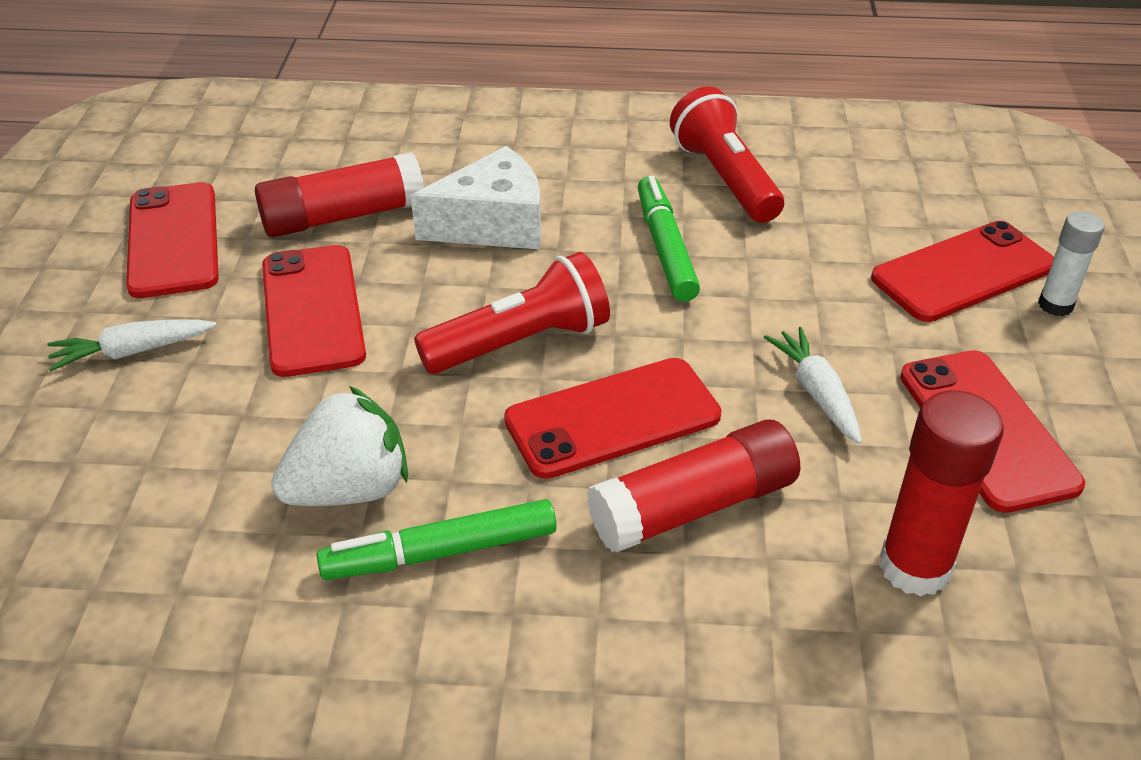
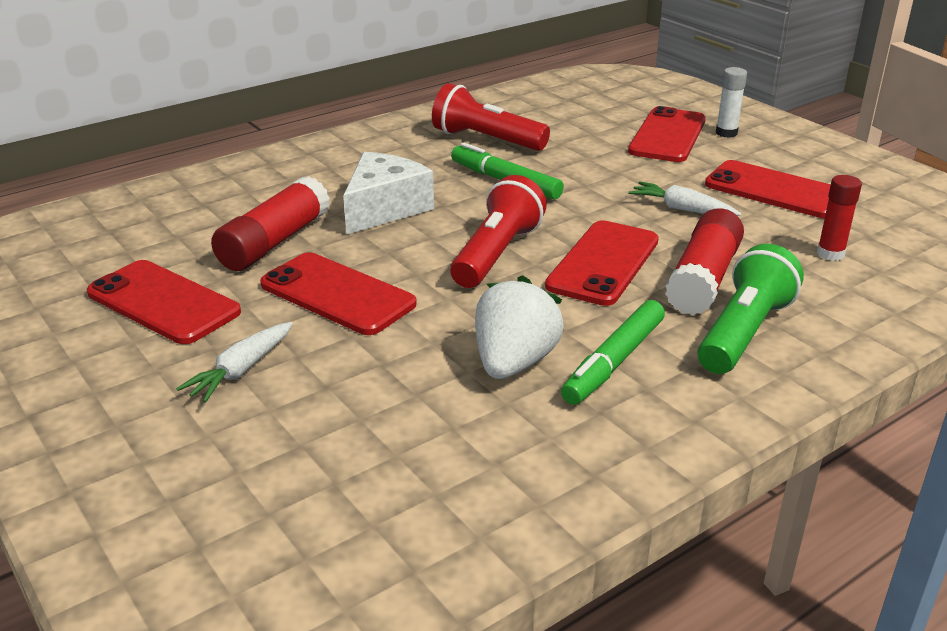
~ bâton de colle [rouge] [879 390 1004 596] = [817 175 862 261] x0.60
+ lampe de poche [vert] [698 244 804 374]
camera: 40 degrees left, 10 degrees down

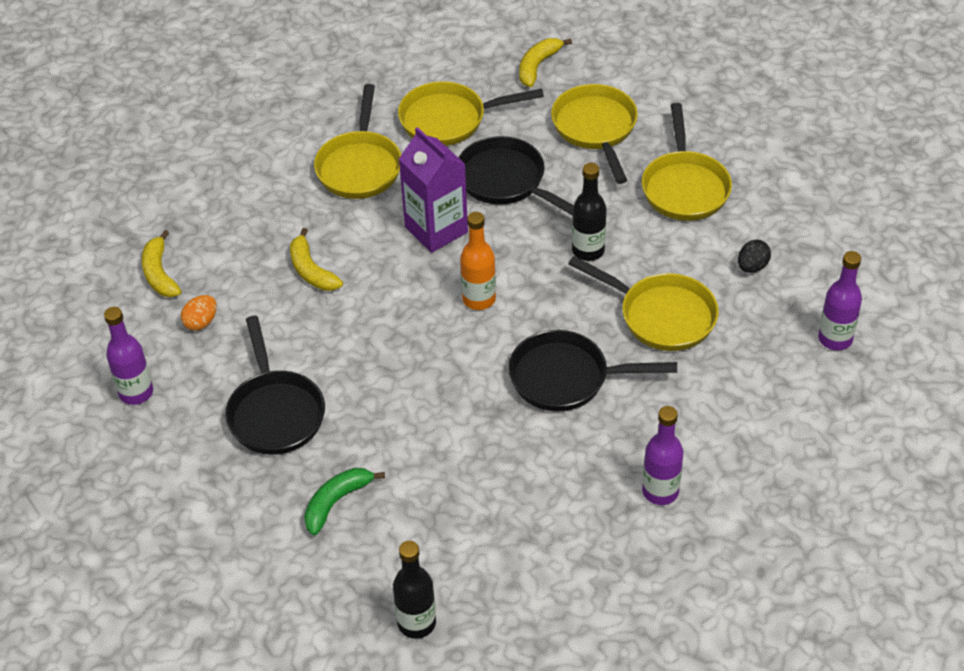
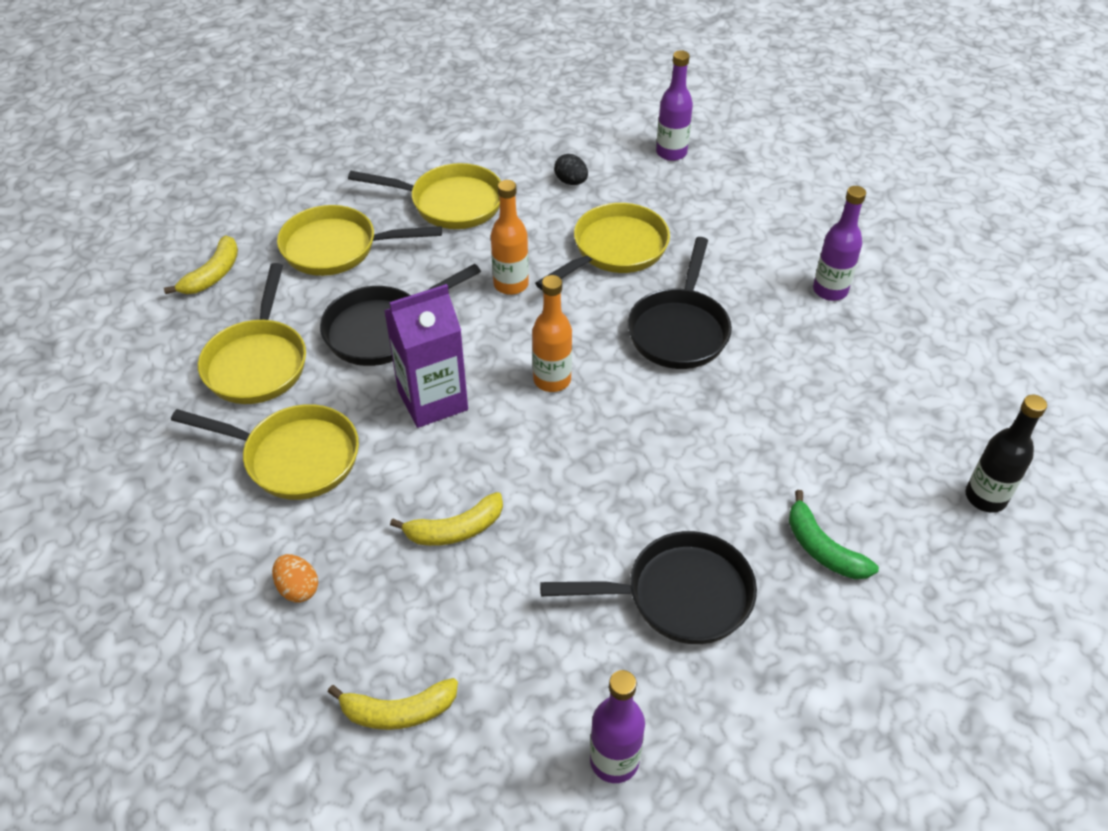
~ banane [jaune] [519 38 572 87] = [164 235 238 294] 105 degrees counterclockwise
~ bouteille [noir] [572 163 607 261] to bouteille [orange] [491 180 529 295]
~ œuf [orange] [181 295 217 331] to [272 554 318 602]
camera: 80 degrees left, 0 degrees up

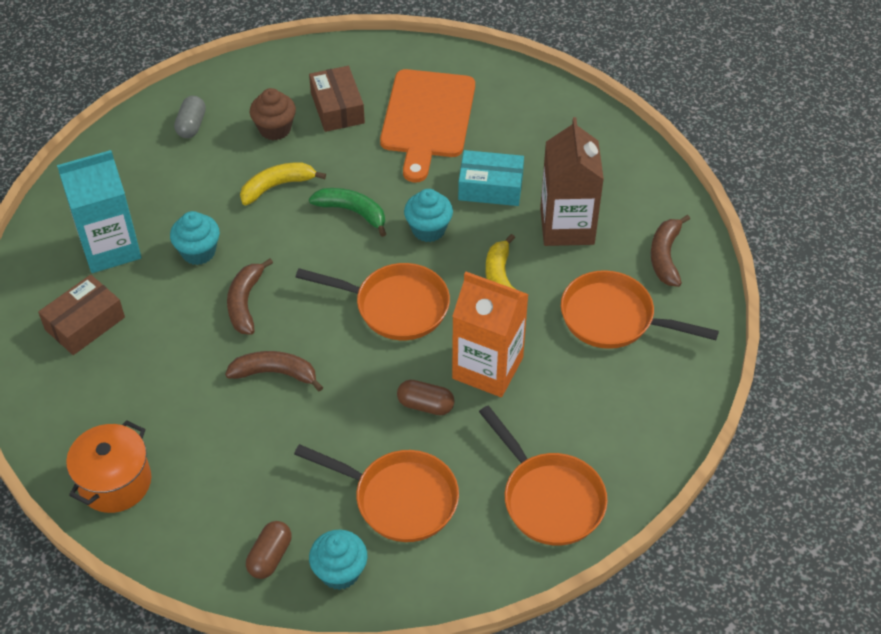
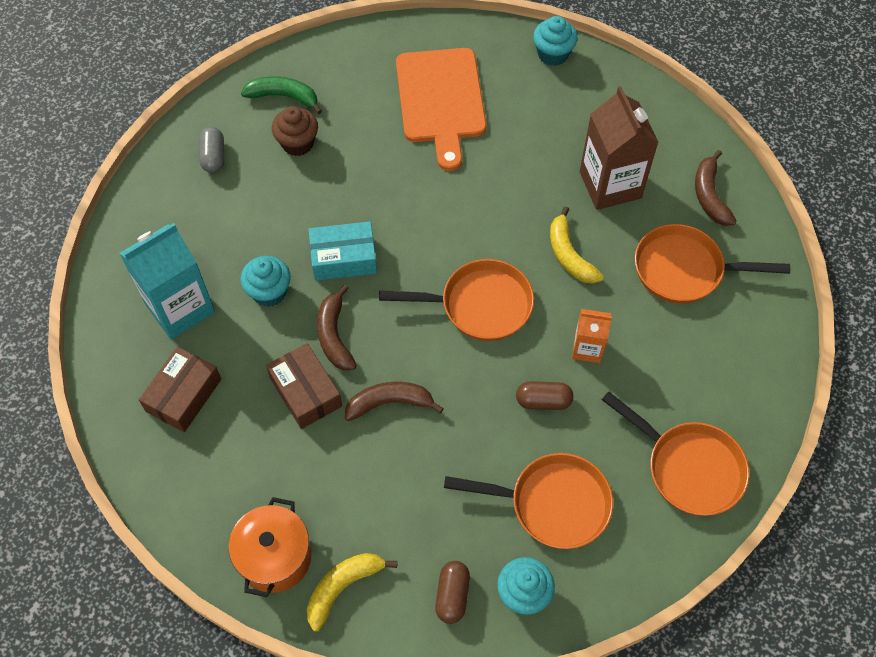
~ boîte [marron] [309 66 365 132] to [266 343 342 429]
~ boîte [turquoise] [458 150 524 206] to [309 221 377 281]
~ banane [jaune] [240 162 326 205] to [307 553 397 632]
~ banane [vert] [309 188 386 237] to [241 76 322 114]
~ muffin [turquoise] [404 189 453 242] to [533 16 578 66]
~ brique de lait [orange] [452 271 529 397] = [572 309 612 363] x0.54
camera: 15 degrees left, 10 degrees up

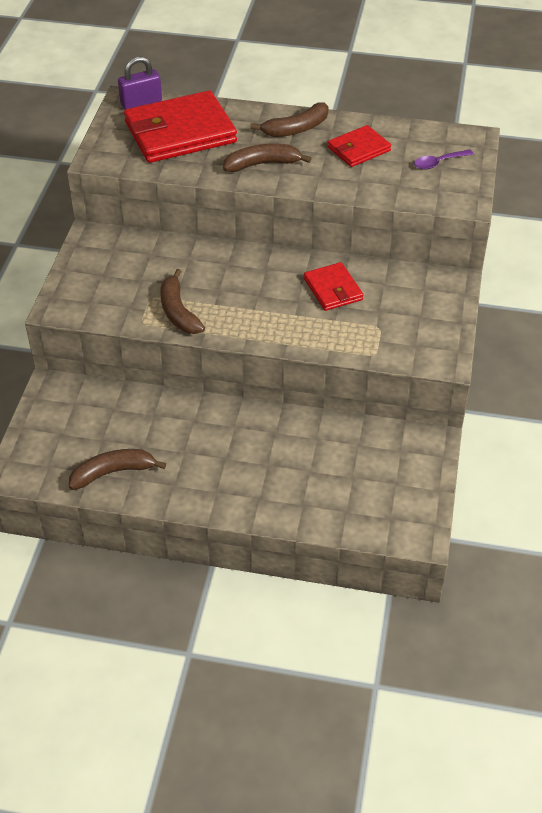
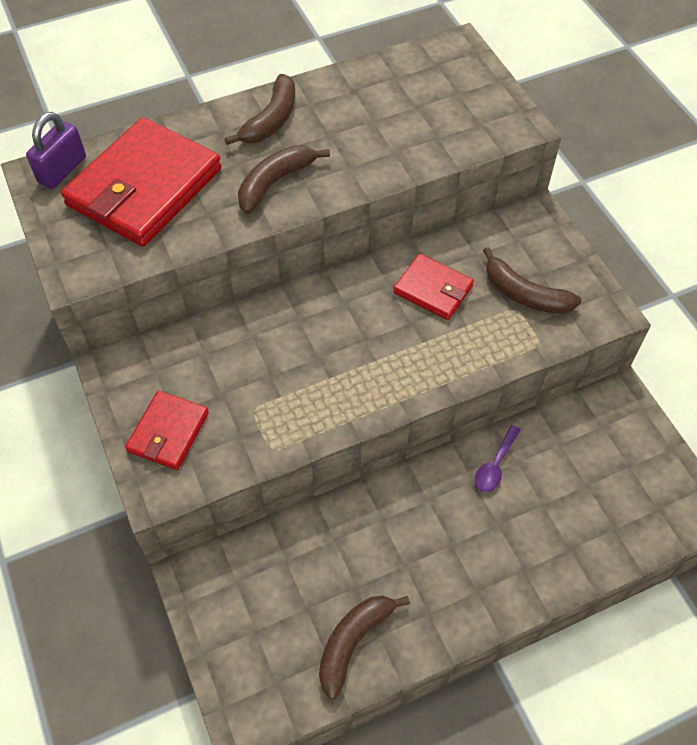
~ portefeuille [rouge] [328 125 391 167] to [125 391 209 470]
~ cuillère [violet] [414 149 474 170] to [474 425 521 492]
~ banane [marron] [160 269 205 334] to [483 247 581 314]
camera: 35 degrees left, 10 degrees up

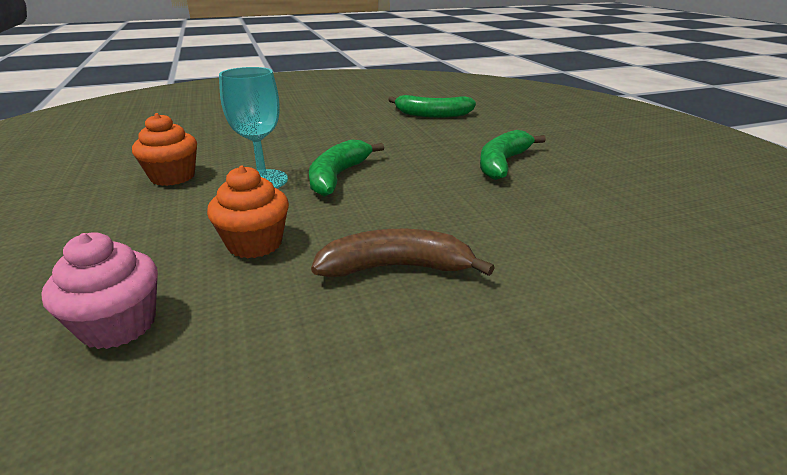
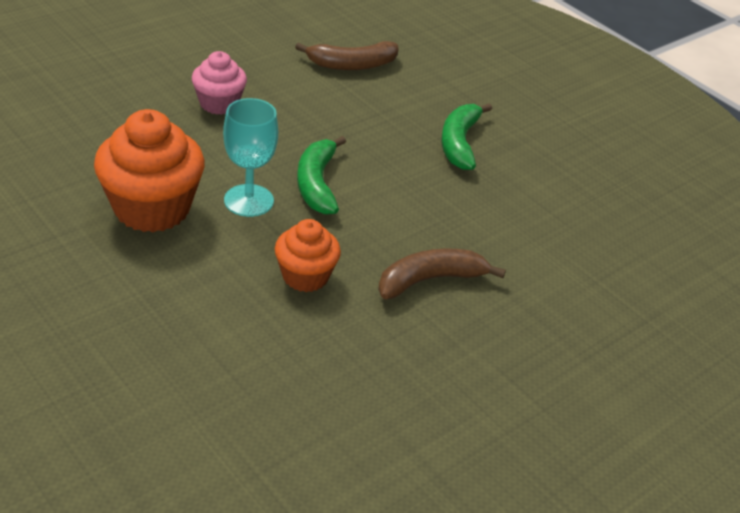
~ banane [vert] [388 95 476 118] to banane [marron] [295 41 399 70]
~ muffin [orange] [132 113 197 186] = [94 109 205 233] x1.70
~ muffin [rose] [41 232 158 349] to [192 51 247 115]
camera: 25 degrees left, 10 degrees up

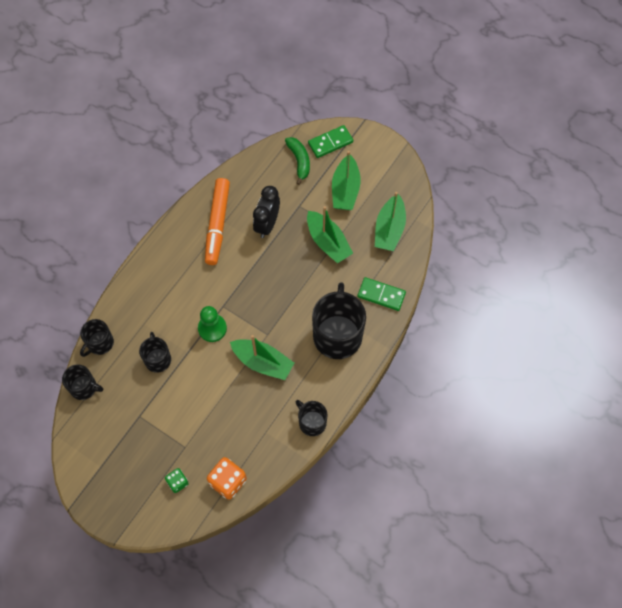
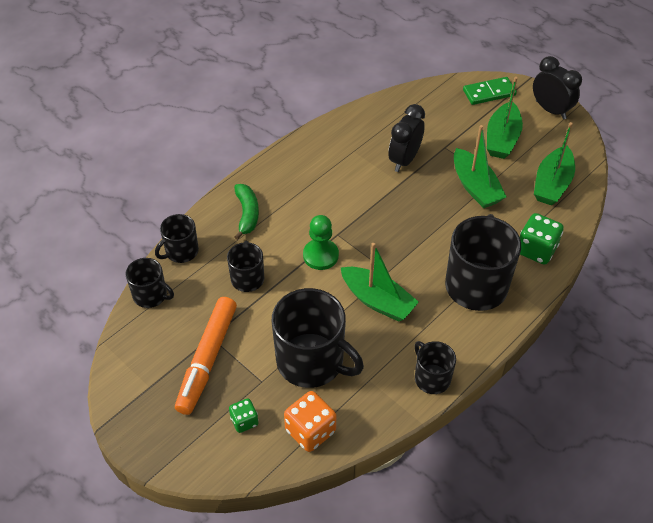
~ banane [vert] [285 137 310 185] to [234 184 259 240]
~ feutre [orange] [205 178 230 265] to [175 297 237 415]
~ domino [vert] [357 277 406 311] to dé [vert] [520 213 564 265]
+ réveil [noir] [533 56 582 119]
+ tasse [noir] [272 288 364 388]
camera: 10 degrees right, 15 degrees down

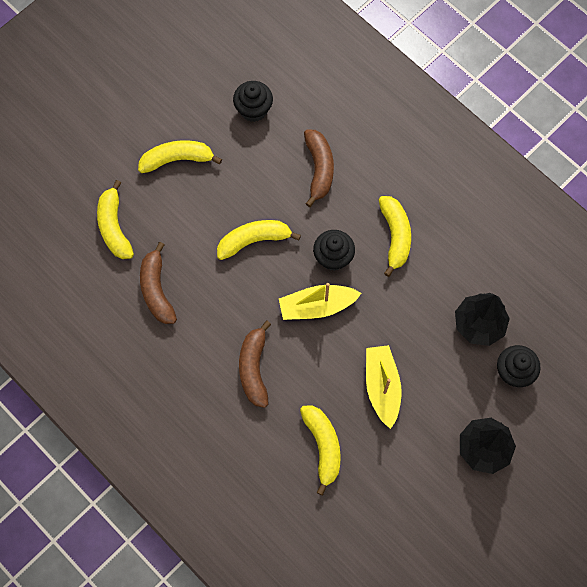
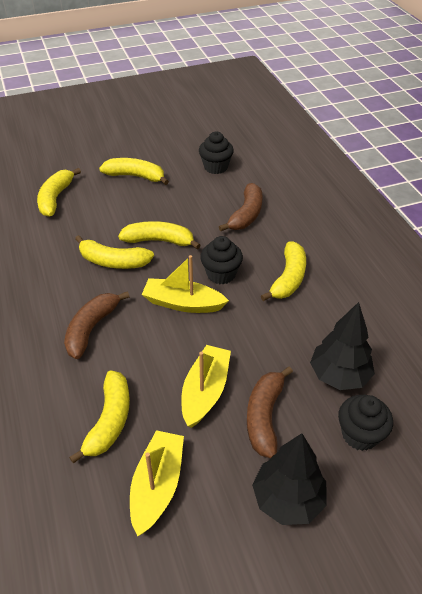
~ banane [marron] [140 242 177 324] to [247 367 293 458]
+ banane [jaune] [75 235 154 269]
+ bateau [jaune] [130 430 184 537]
camera: 25 degrees right, 25 degrees down

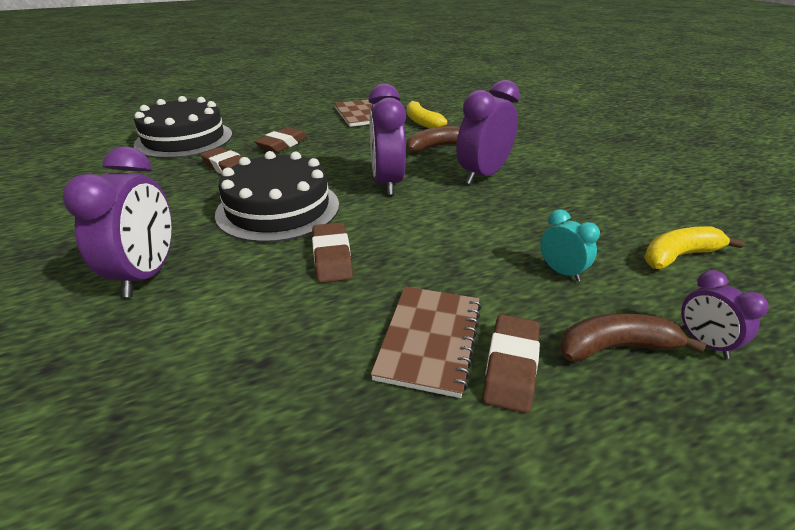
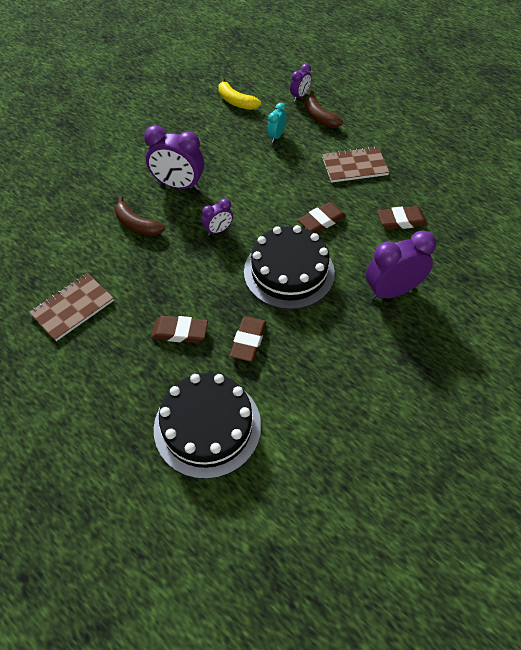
~ réveil [violet] [369 83 406 195] = [202 198 233 236] x0.53
- banane [jaune] [407 101 447 128]
~ gomme [marron] [483 314 540 413] to [378 206 428 230]
camera: 115 degrees left, 20 degrees up

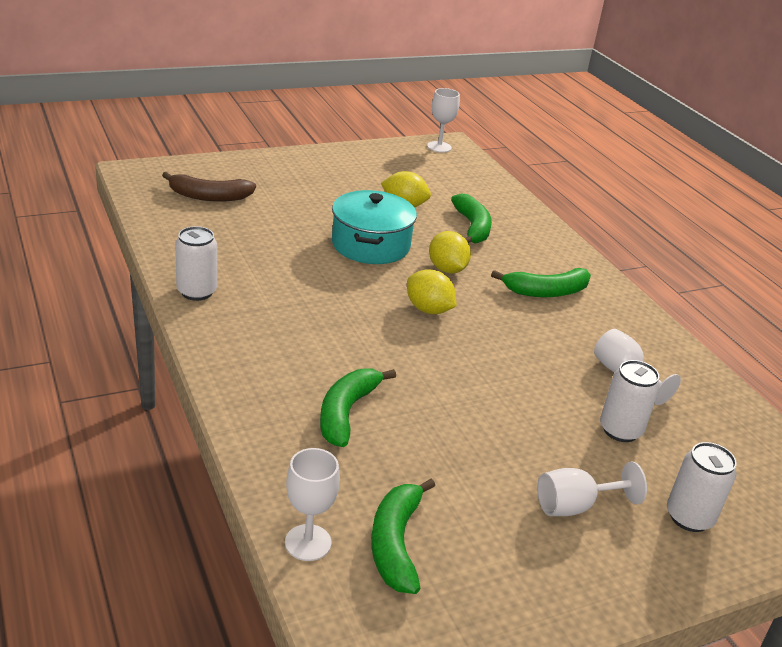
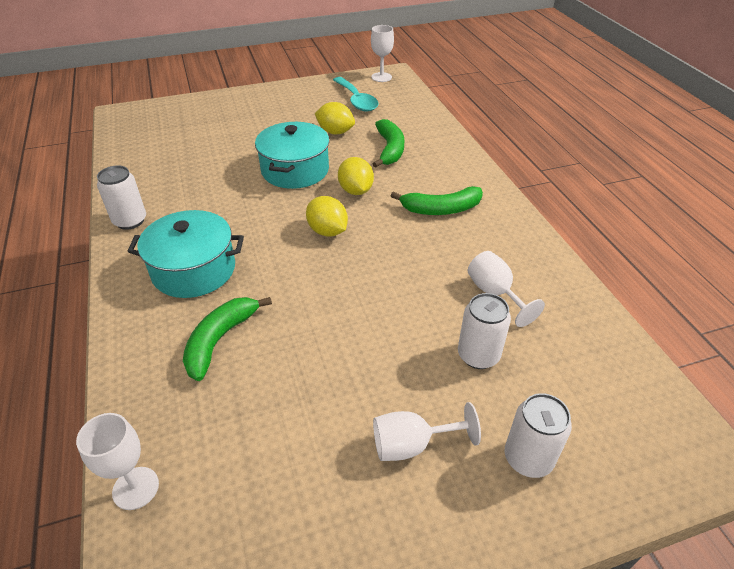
- banane [marron] [162 172 256 202]
- banane [vert] [371 479 435 594]
+ cuillère [turquoise] [333 77 378 112]
+ marmite [turquoise] [127 210 244 298]
camera: 10 degrees right, 10 degrees up

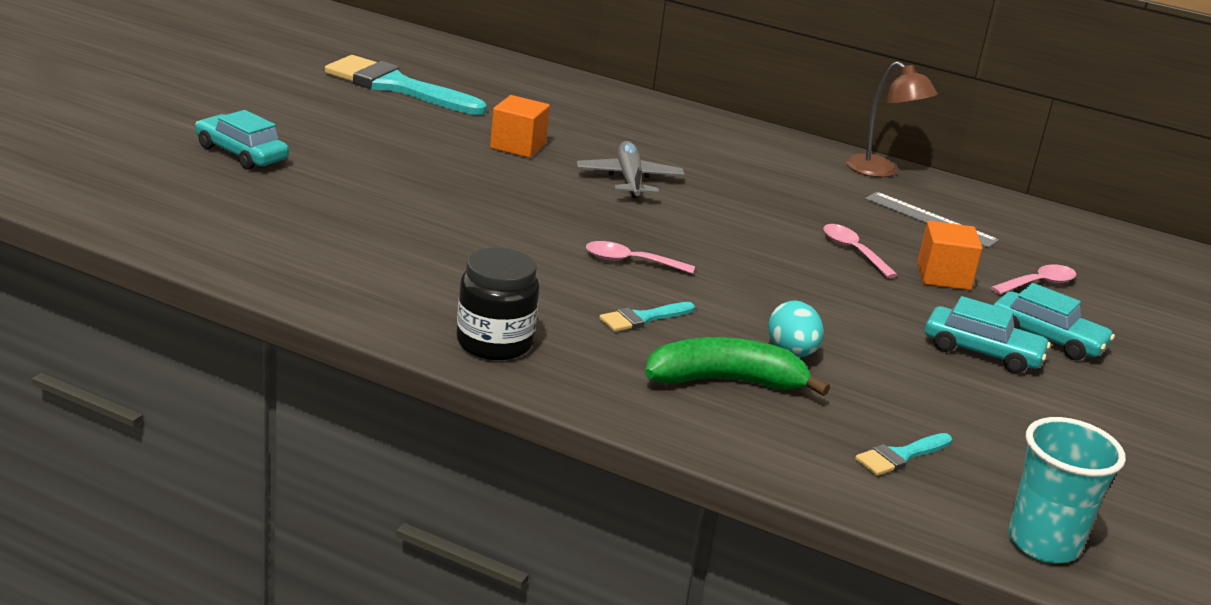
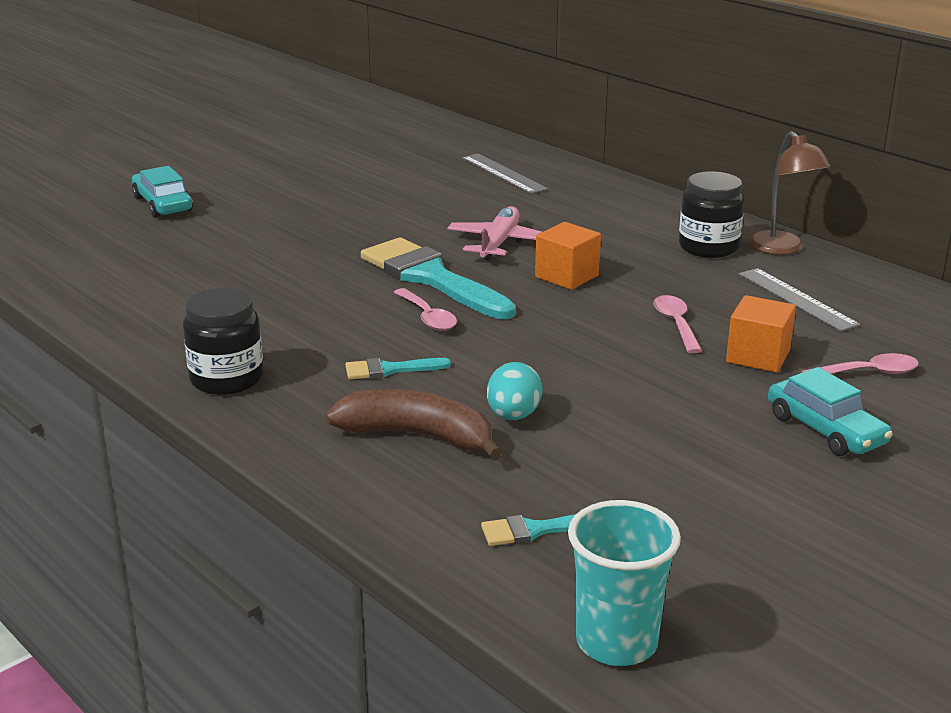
~ pinceau [turquoise] [325 55 487 115] to [361 237 516 319]
~ cube [orange] [490 95 550 158] to [535 222 601 290]
~ avion [gris] [577 141 685 198] to avion [rose] [447 206 542 260]
~ cuillère [rose] [586 241 695 274] = [394 288 457 331] 150 degrees counterclockwise
- voiture [turquoise] [925 296 1050 373]
~ banane [vert] [645 337 830 396] to banane [marron] [325 389 502 460]
+ règle [gris] [462 153 548 194]
+ bocal [noir] [679 171 744 258]
camera: 25 degrees right, 0 degrees up

